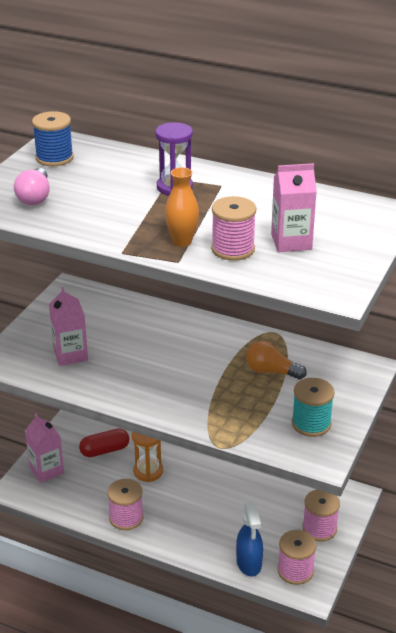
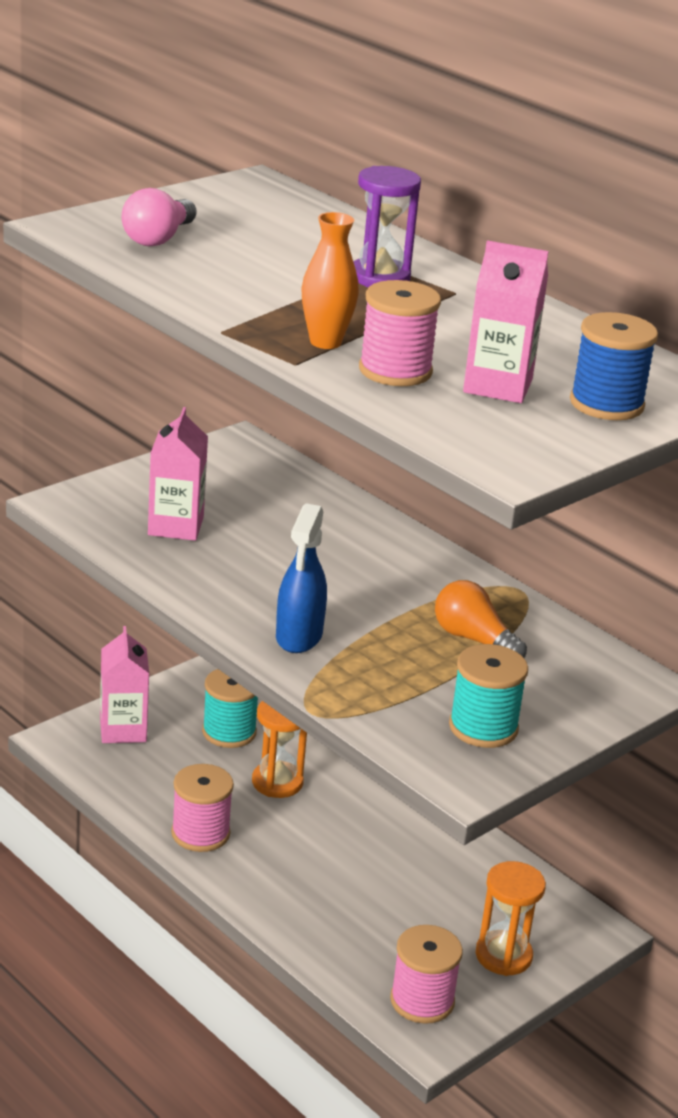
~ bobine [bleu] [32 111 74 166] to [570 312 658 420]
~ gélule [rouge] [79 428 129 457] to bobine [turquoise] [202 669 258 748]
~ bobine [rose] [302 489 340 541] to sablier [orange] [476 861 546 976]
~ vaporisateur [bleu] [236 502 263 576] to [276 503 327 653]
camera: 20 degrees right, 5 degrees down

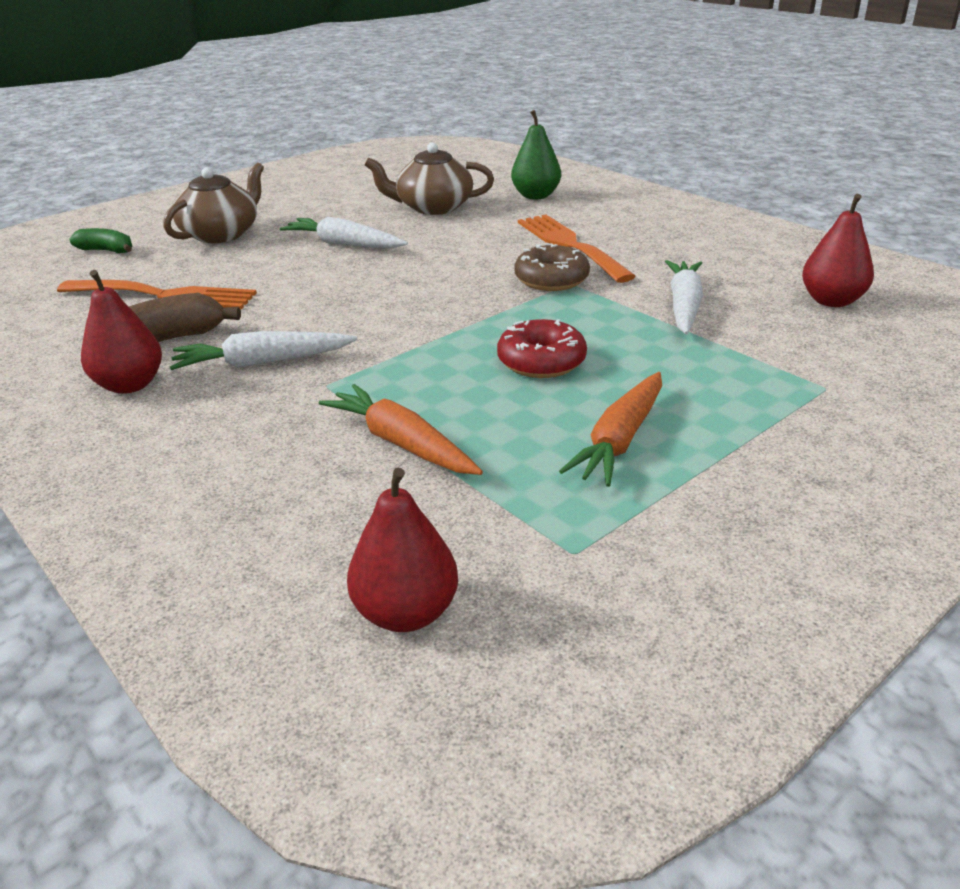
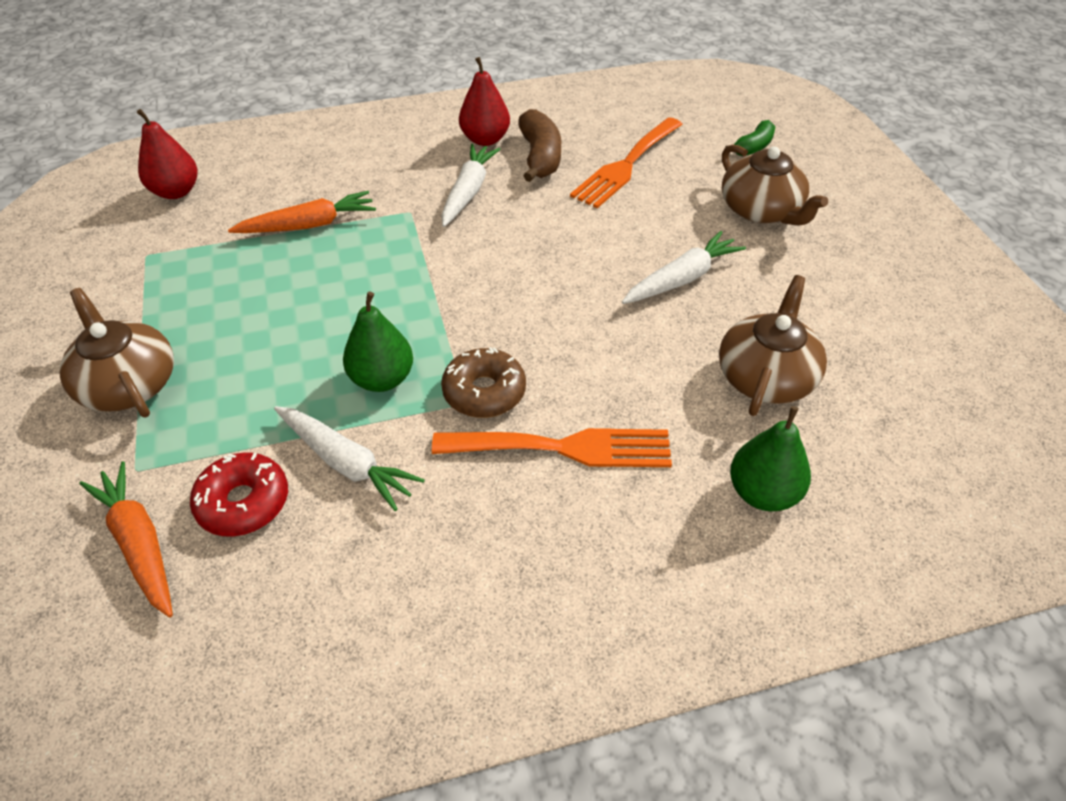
- poire [rouge] [802 194 874 307]
~ beignet [rouge] [497 319 587 378] to [190 452 288 537]
~ carotte [orange] [559 372 662 487] to [79 461 173 618]
+ théière [marron] [59 288 174 417]
+ poire [vert] [343 292 413 392]
camera: 115 degrees right, 15 degrees up

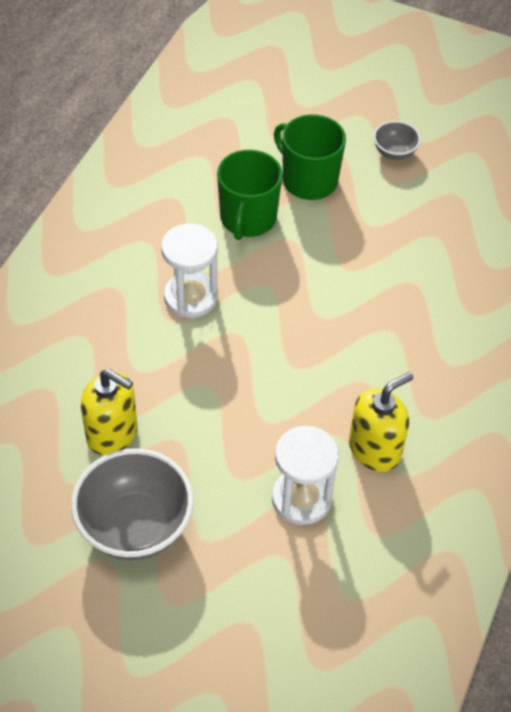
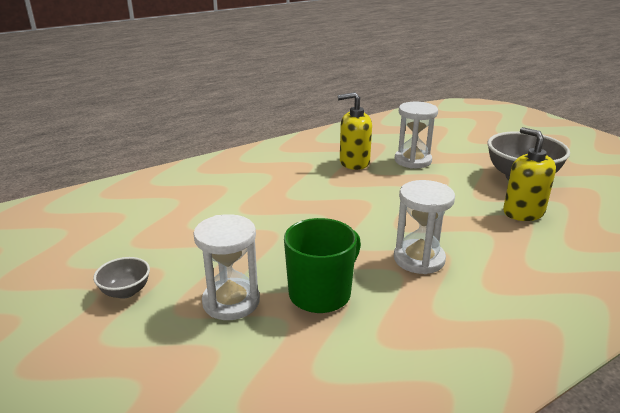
~ tasse [vert] [274 114 346 200] to sablier [blanc] [193 214 260 320]
camera: 145 degrees left, 25 degrees down

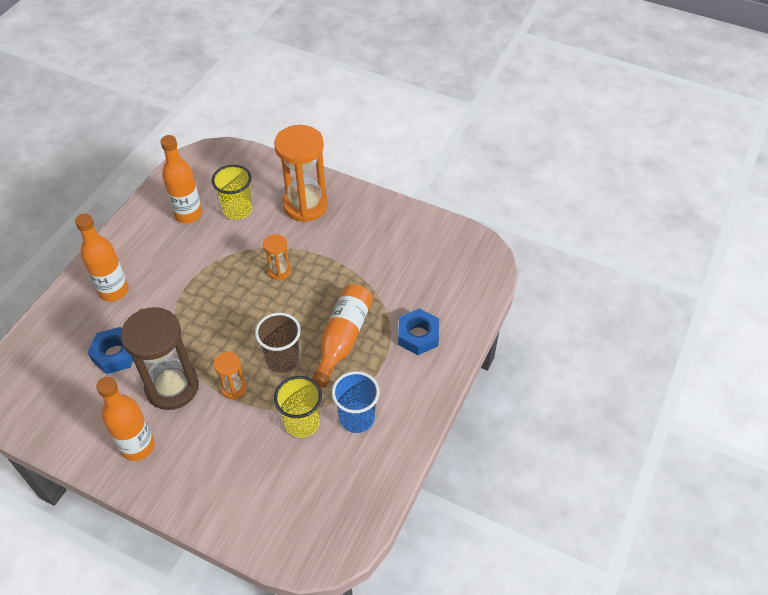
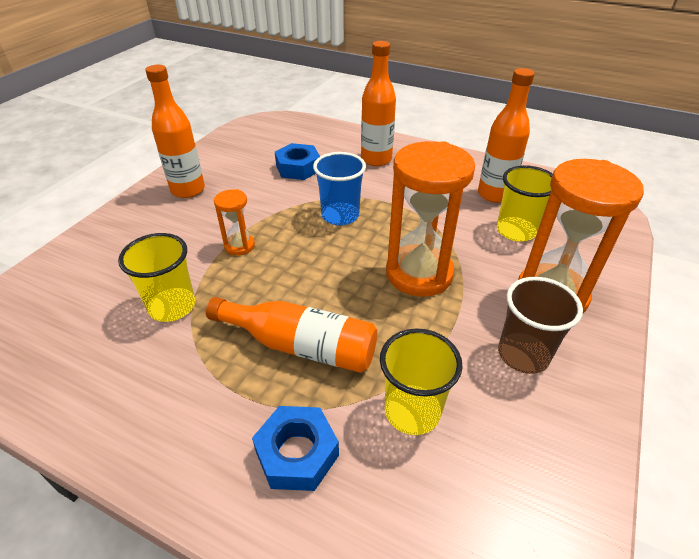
~ sablier [orange] [263 234 291 280] = [386 141 475 297] x2.09
- sablier [marron] [120 307 199 410]
~ gobelet [marron] [255 313 301 373] to [498 277 583 374]
~ gobelet [bleu] [332 371 380 433] to [313 152 366 225]
+ gobelet [jaune] [380 328 463 435]
camera: 90 degrees right, 10 degrees down

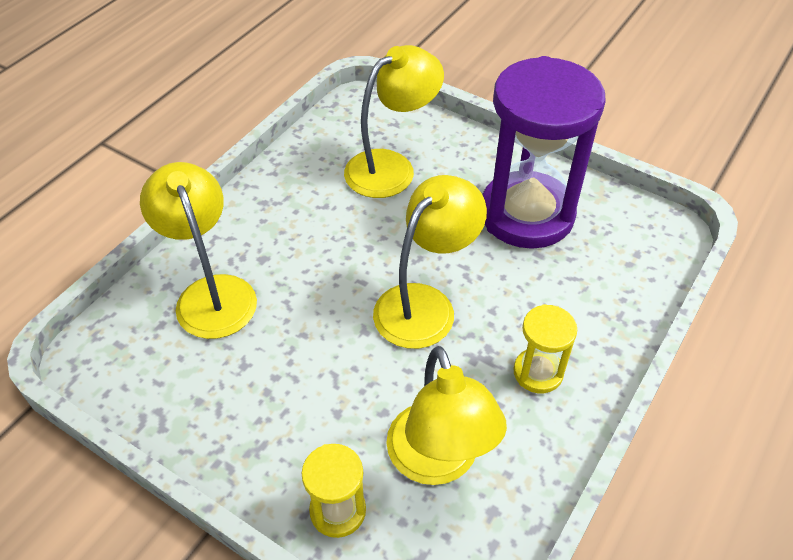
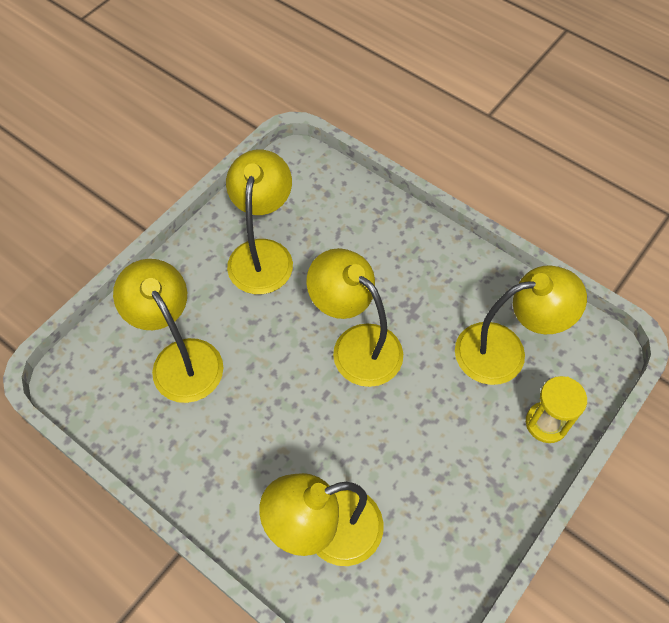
~ sablier [violet] [482 56 606 249] to lampe [jaune] [226 150 293 294]
- sablier [jaune] [513 304 577 393]
camera: 85 degrees left, 10 degrees up

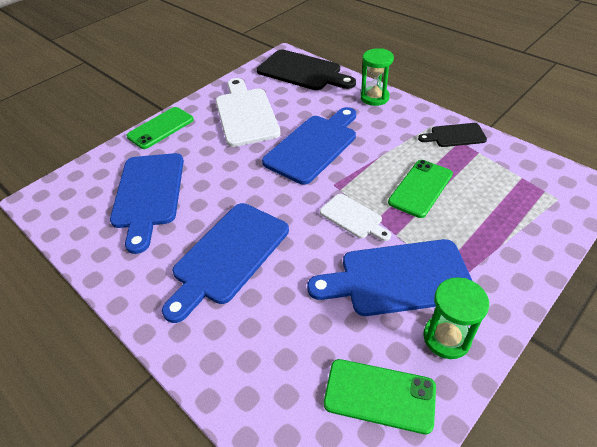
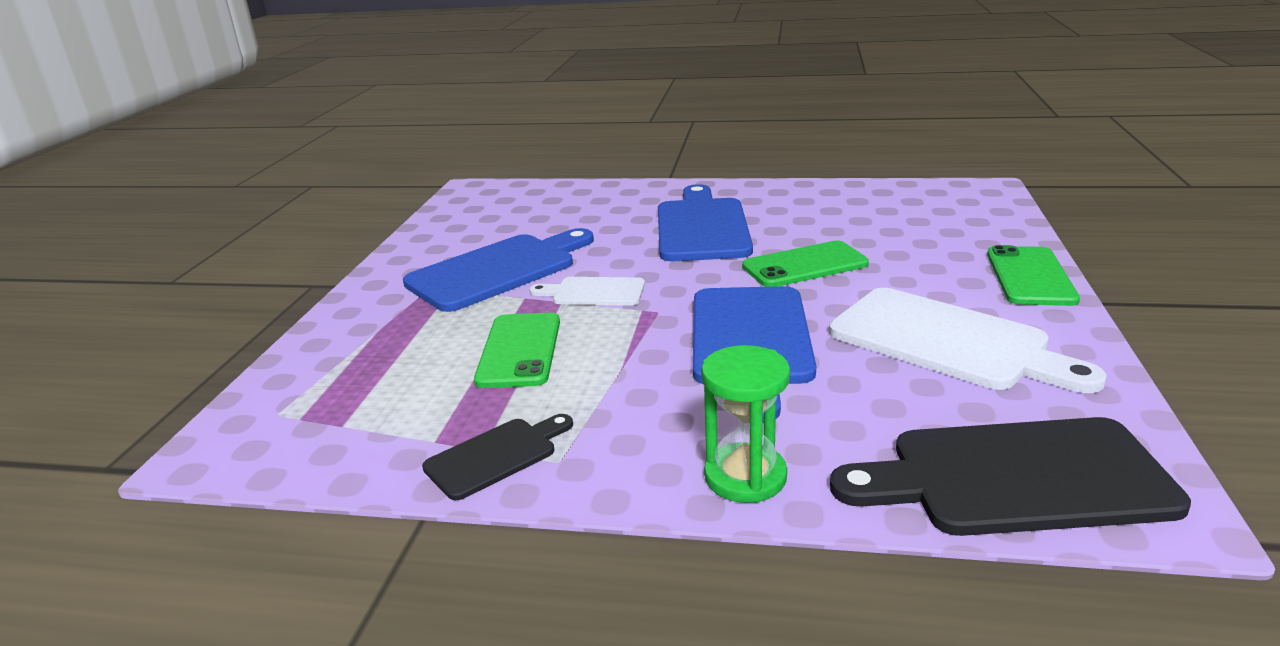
- planche à découper [bleu] [110 153 184 254]
- sablier [vert] [423 277 489 359]
~ téléphone [vert] [324 359 436 434] to [742 240 869 287]
camera: 145 degrees right, 20 degrees down

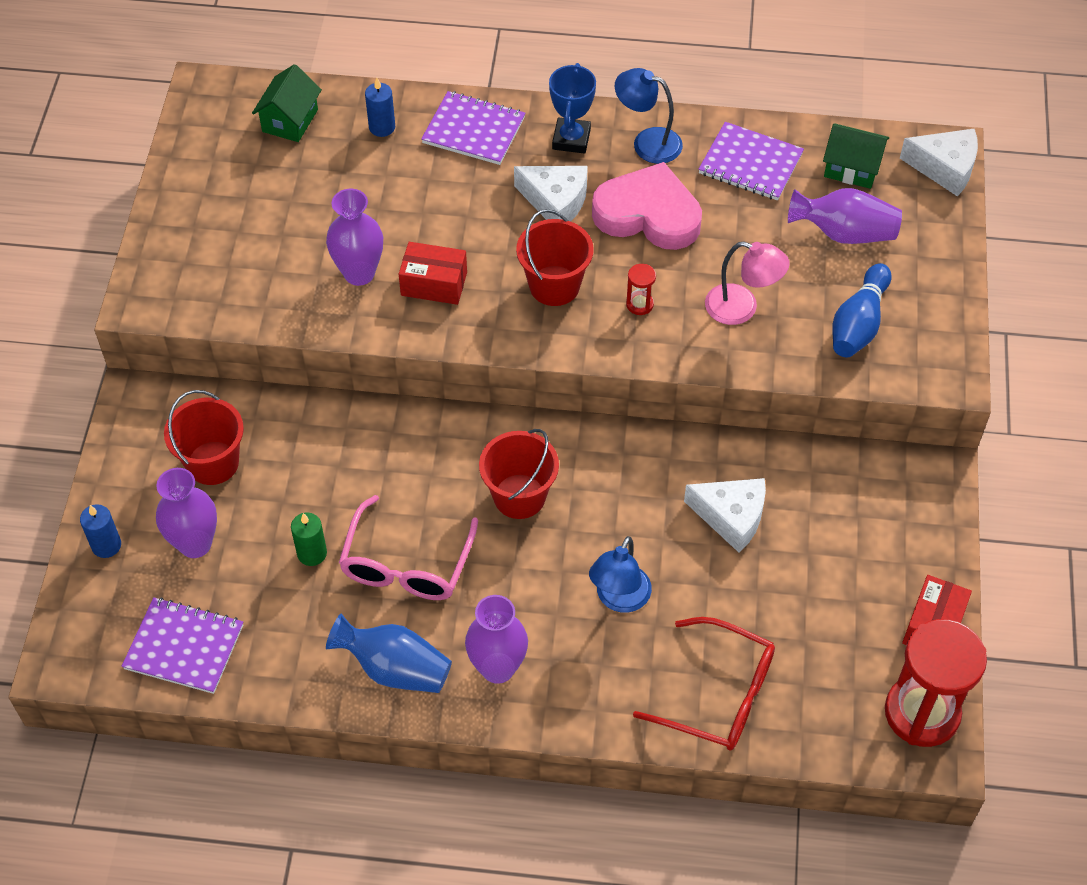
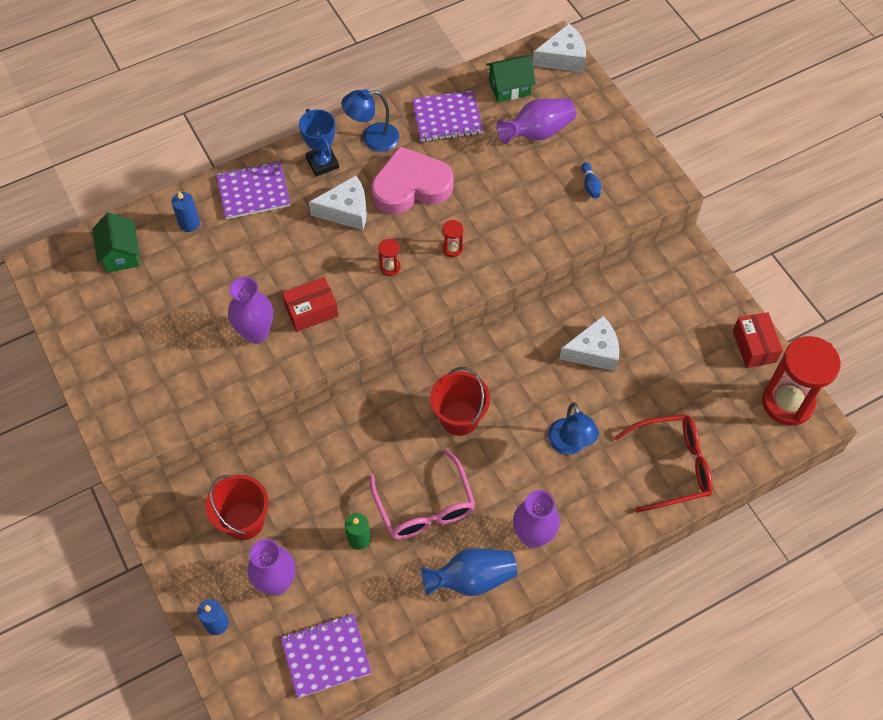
~ seau [rouge] [516 209 594 306] to sablier [rouge] [378 239 401 276]
- lampe [rose] [705 241 790 325]
~ quille [bleu] [832 263 891 357] = [582 162 601 199] x0.50
camera: 35 degrees left, 5 degrees up

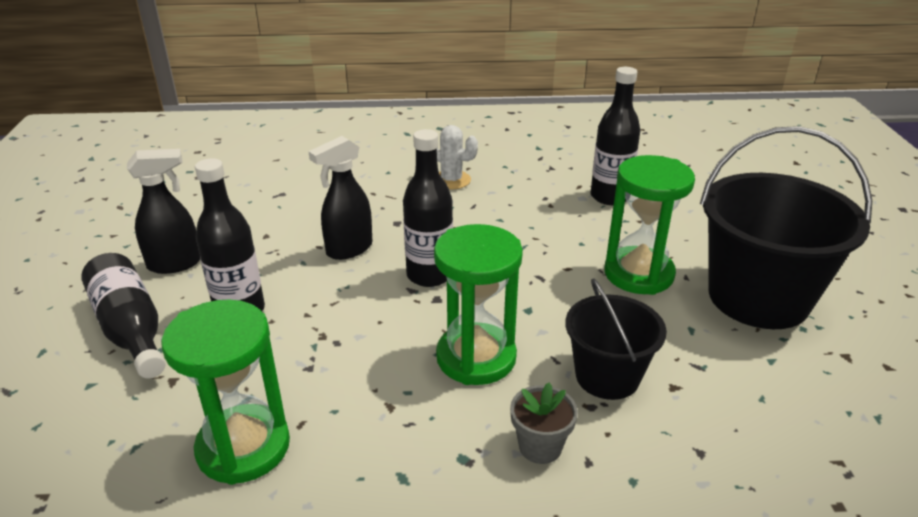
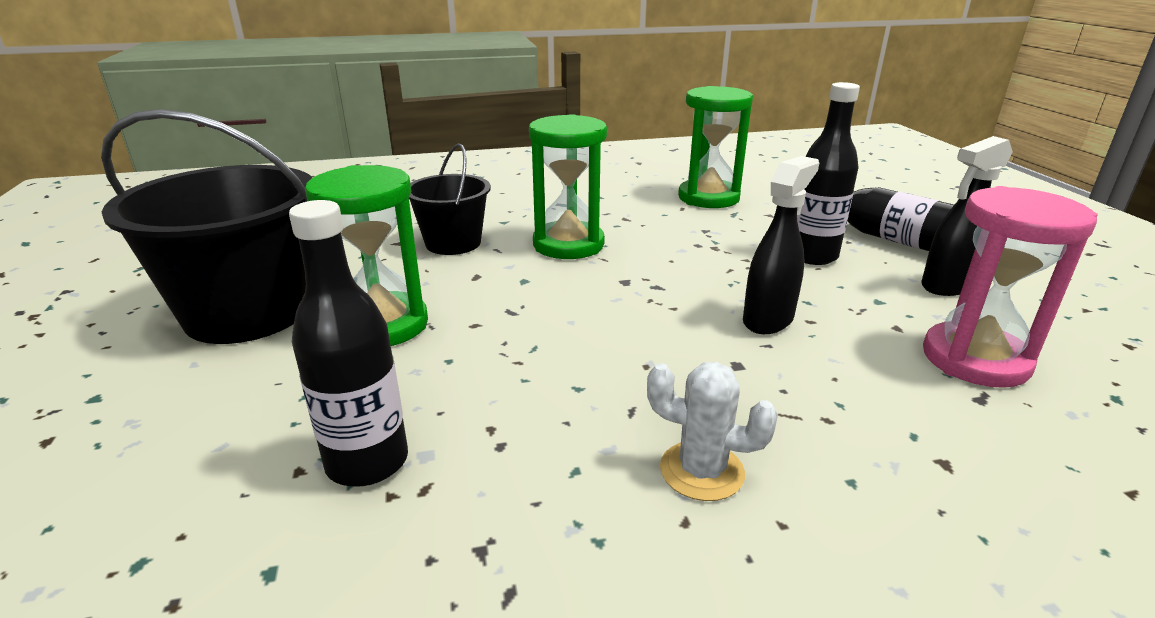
- bouteille [noir] [403 129 453 287]
- pot de fleurs [gris] [510 383 578 464]
+ sablier [rose] [923 186 1098 388]
camera: 170 degrees right, 5 degrees down

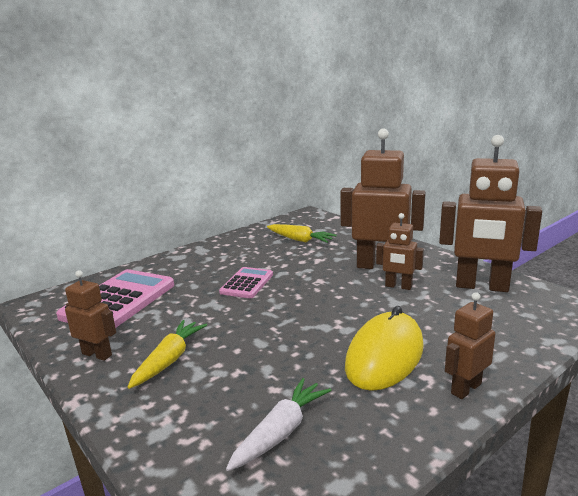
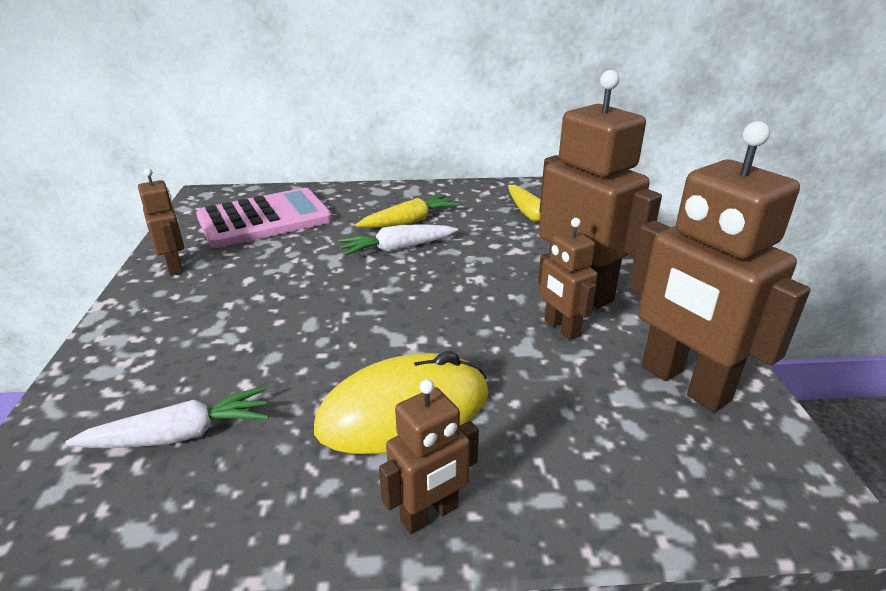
~ calculatrice [rose] [219 267 273 298] to carotte [blanc] [338 224 458 256]
~ robot [marron] [445 292 496 399] = [379 379 479 534] 150 degrees clockwise
~ carotte [jaune] [127 320 207 389] to [355 194 460 228]
camera: 35 degrees right, 10 degrees up

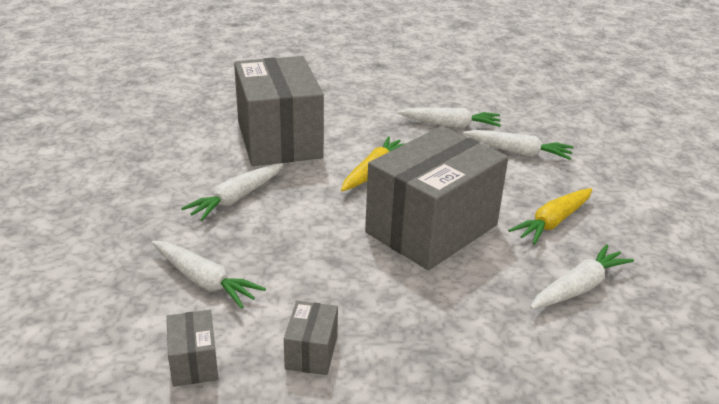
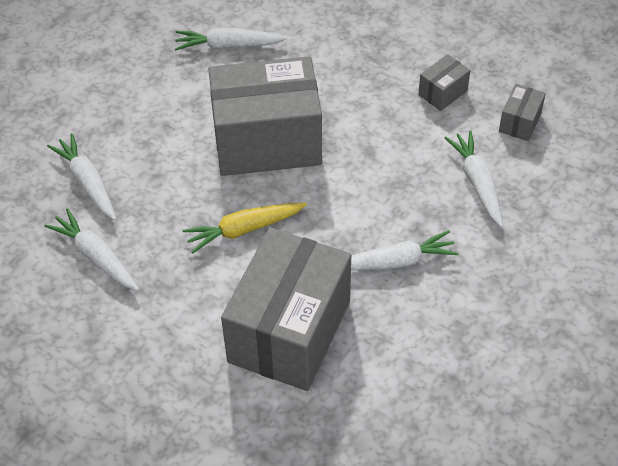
- carotte [jaune] [508 188 592 245]
camera: 140 degrees left, 20 degrees up

